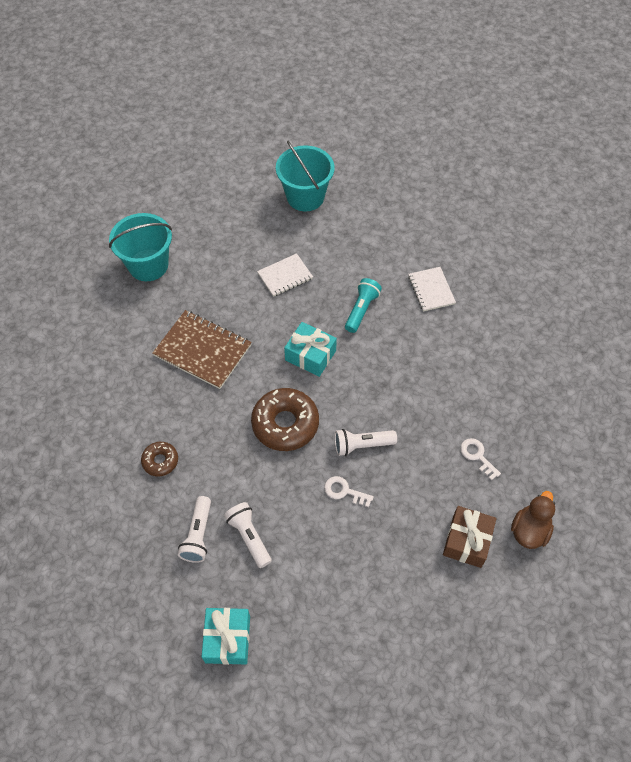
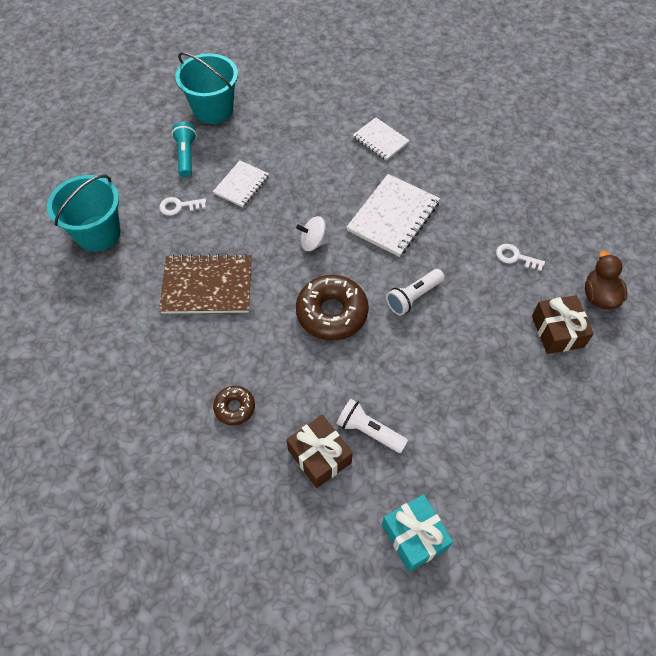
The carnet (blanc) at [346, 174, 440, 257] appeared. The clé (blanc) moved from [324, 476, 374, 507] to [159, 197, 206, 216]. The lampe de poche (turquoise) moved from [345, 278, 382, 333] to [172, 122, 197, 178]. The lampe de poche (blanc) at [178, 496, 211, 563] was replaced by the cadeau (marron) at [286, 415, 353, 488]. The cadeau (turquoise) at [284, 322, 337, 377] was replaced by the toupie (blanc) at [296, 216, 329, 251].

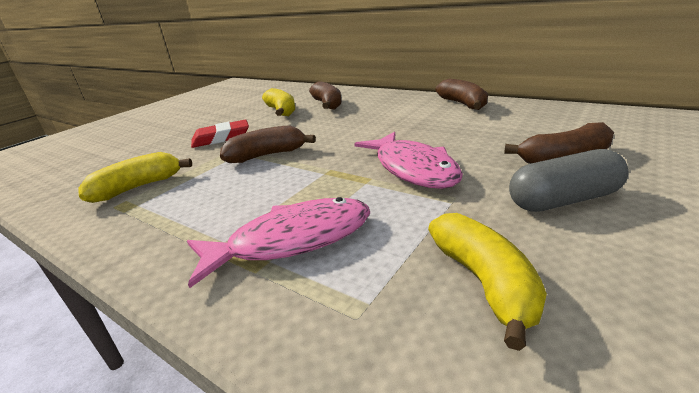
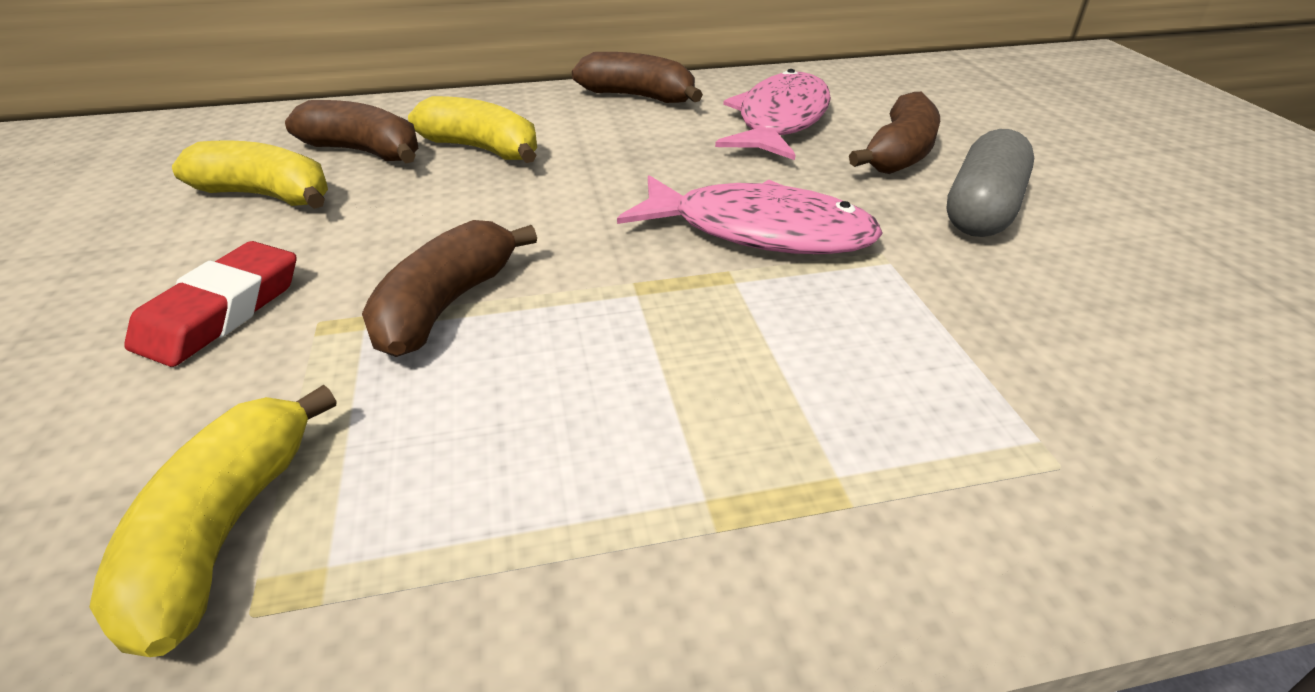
The poisson (rose) moved from [187, 197, 370, 288] to [715, 69, 831, 160]. The banane (jaune) moved from [428, 213, 547, 351] to [408, 96, 537, 163].

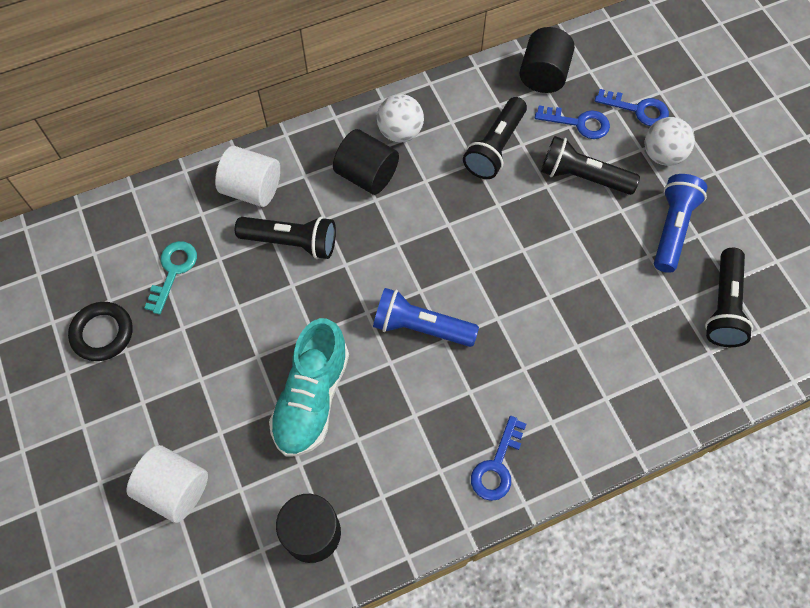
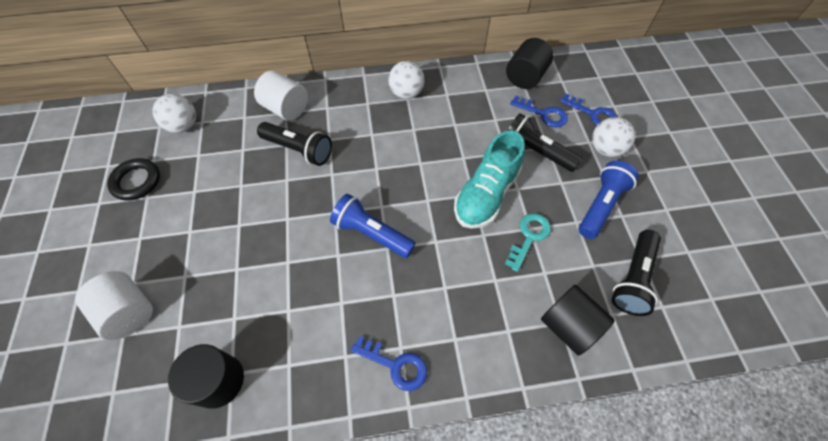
The lampe de poche (noir) at [463, 97, 527, 179] disappeared. The balle (blanc) at [153, 94, 196, 133] appeared. The clé (turquoise) moved from [144, 241, 197, 314] to [505, 213, 551, 272]. The chaussure (turquoise) moved from [269, 318, 349, 456] to [454, 130, 525, 229]. The cylindre (noir) moved from [333, 129, 399, 195] to [541, 285, 615, 356]. The clé (bleu) at [471, 416, 526, 501] turned 105 degrees counterclockwise.

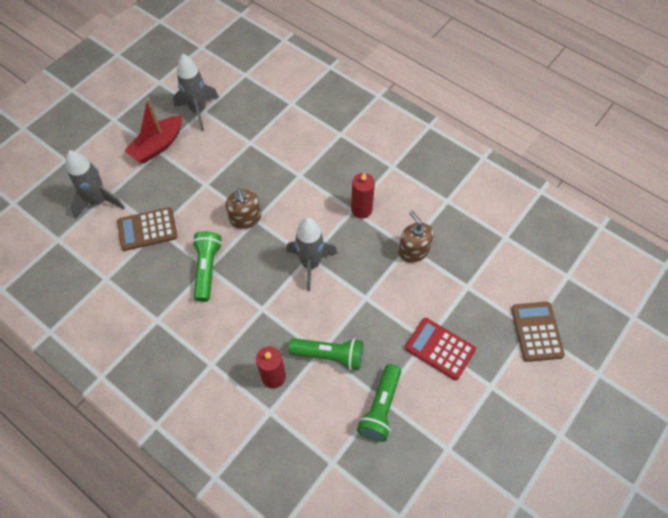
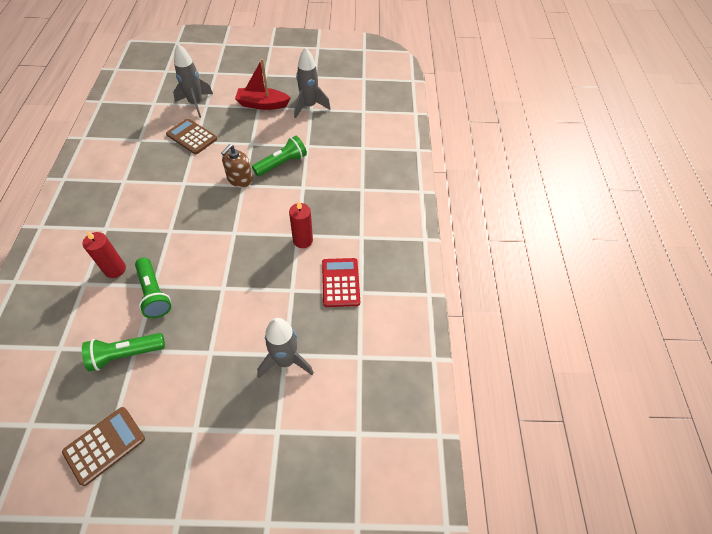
The distributeur de savon (marron) at [398, 211, 433, 263] disappeared. The lampe de poche (vert) moved from [192, 231, 222, 302] to [252, 136, 307, 176]. The fusée (gris) moved from [286, 218, 338, 291] to [257, 318, 314, 378]. The calculatrice (rouge) moved from [405, 318, 476, 380] to [322, 258, 360, 307]. The calculatrice (marron) moved from [511, 302, 565, 362] to [62, 407, 145, 486].

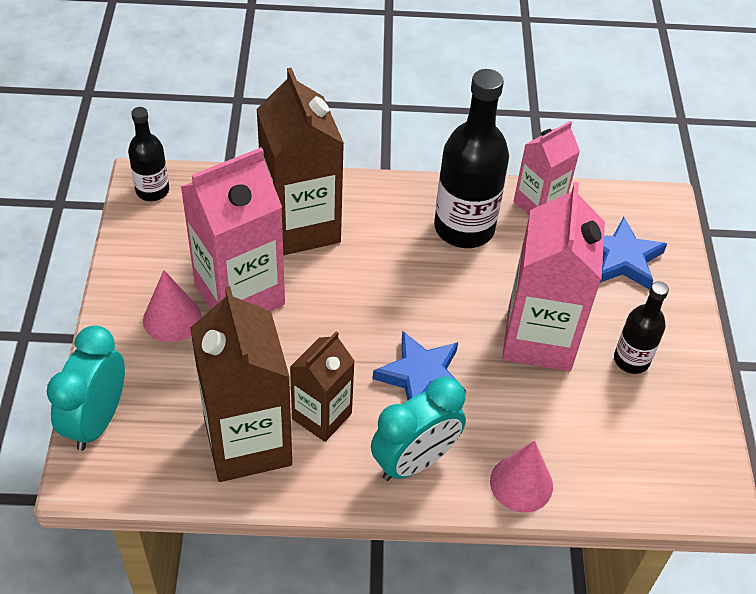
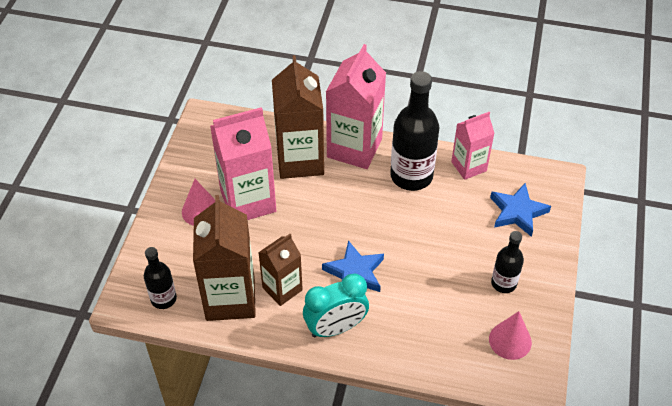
The réveil (turquoise) at [47, 325, 125, 451] disappeared. The bouteille (noir) moved from [128, 107, 169, 201] to [144, 247, 177, 309]. The cône (rose) moved from [490, 440, 553, 512] to [489, 311, 532, 360]. The brique de lait (rose) moved from [502, 182, 605, 371] to [326, 44, 386, 169].

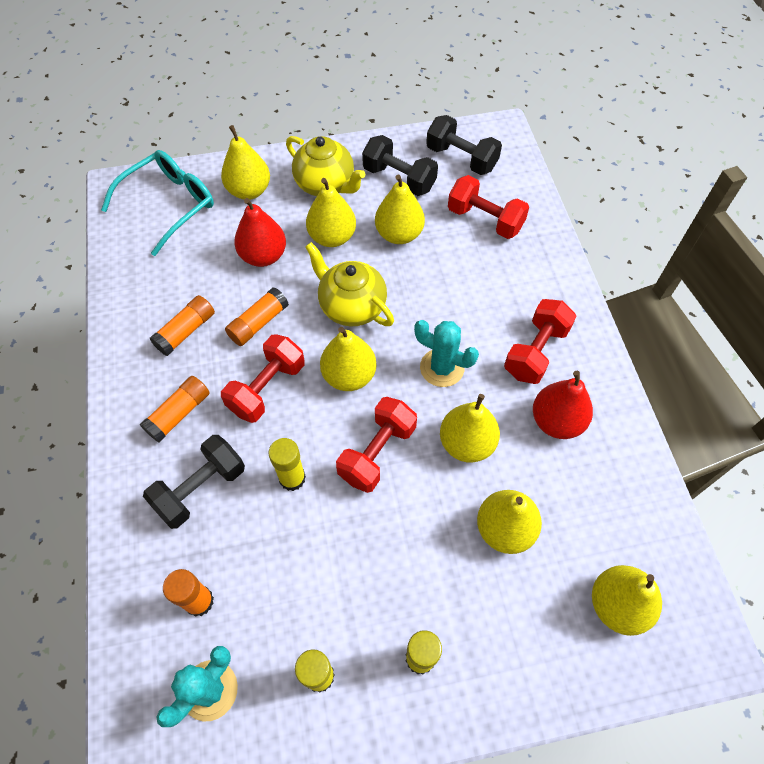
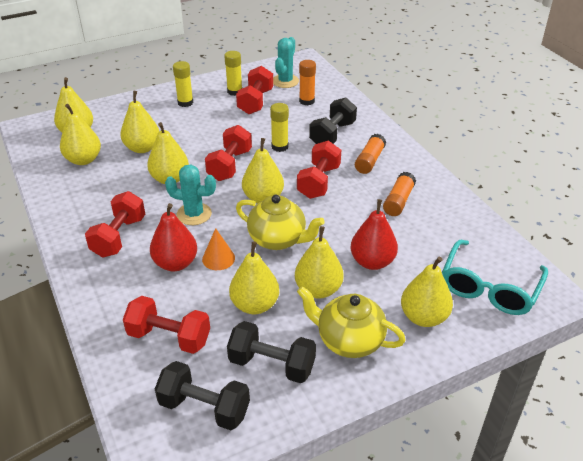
The bâton de colle (orange) at [225, 288, 289, 346] disappeared. The poire (jaune) at [60, 104, 101, 165] appeared. The cône (orange) at [202, 228, 235, 270] appeared. The haltère (rouge) at [236, 66, 273, 114] appeared. The poire (rouge) moved from [533, 371, 593, 439] to [150, 203, 197, 271].

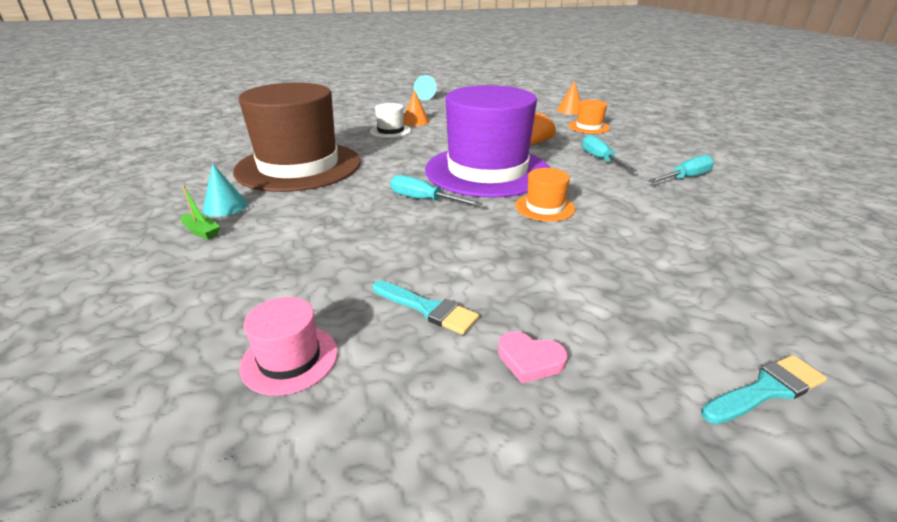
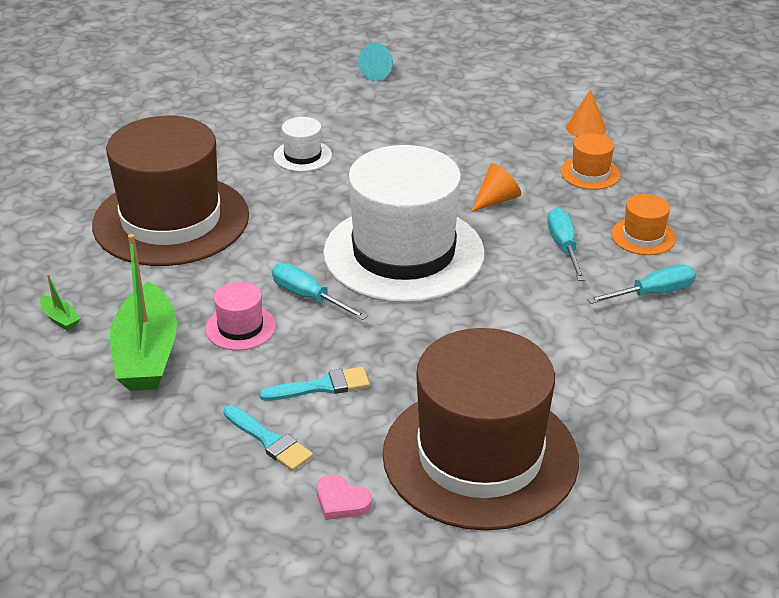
The cône (turquoise) at [203, 163, 247, 217] disappeared. The cône (orange) at [403, 90, 429, 126] disappeared. The bateau (vert) at [110, 234, 177, 391] appeared. The chapeau (marron) at [382, 328, 579, 531] appeared. The chapeau (rose) moved from [240, 297, 338, 396] to [205, 281, 276, 350]. The chapeau (orange) moved from [515, 168, 575, 222] to [611, 194, 676, 255]. The pinceau (turquoise) moved from [701, 355, 827, 424] to [259, 367, 370, 401]. The chapeau (violet) at [425, 85, 550, 198] became the chapeau (blanc) at [323, 145, 485, 303].

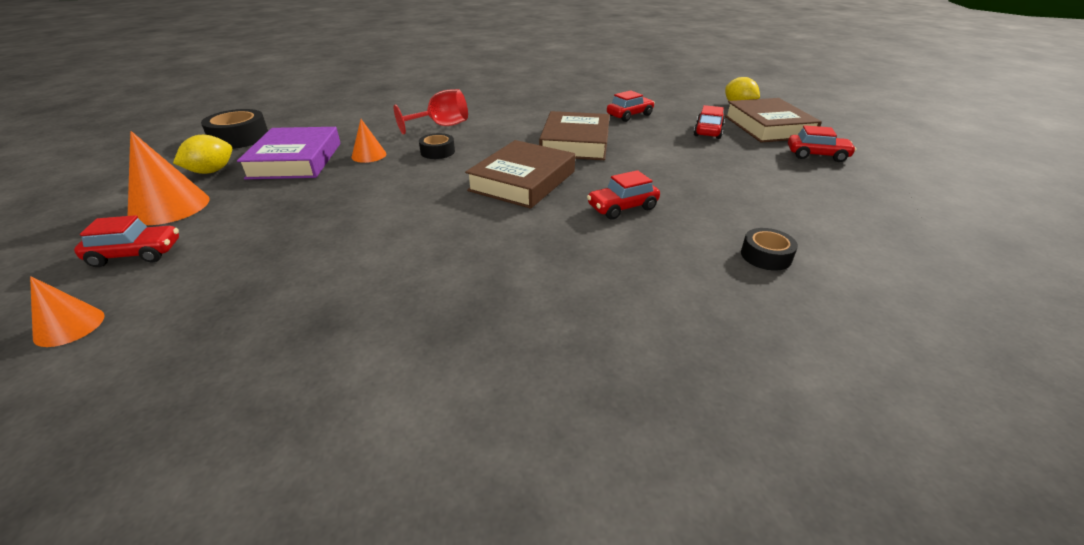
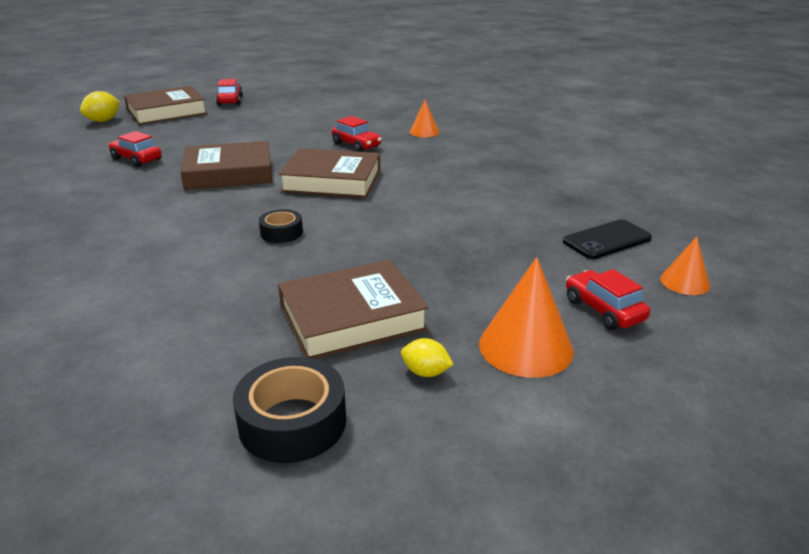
The verre à pied (rouge) at [394, 89, 468, 135] disappeared. The voiture (rouge) at [694, 105, 725, 139] disappeared. The ruban adhésif (noir) at [741, 228, 798, 271] disappeared. The téléphone (noir) at [563, 219, 652, 259] appeared. The cône (orange) moved from [351, 119, 386, 163] to [410, 100, 439, 137]. The livre (violet) at [237, 127, 340, 179] became the livre (marron) at [278, 260, 429, 359]. The citron (jaune) at [173, 135, 232, 174] changed to 0.65 times the size.

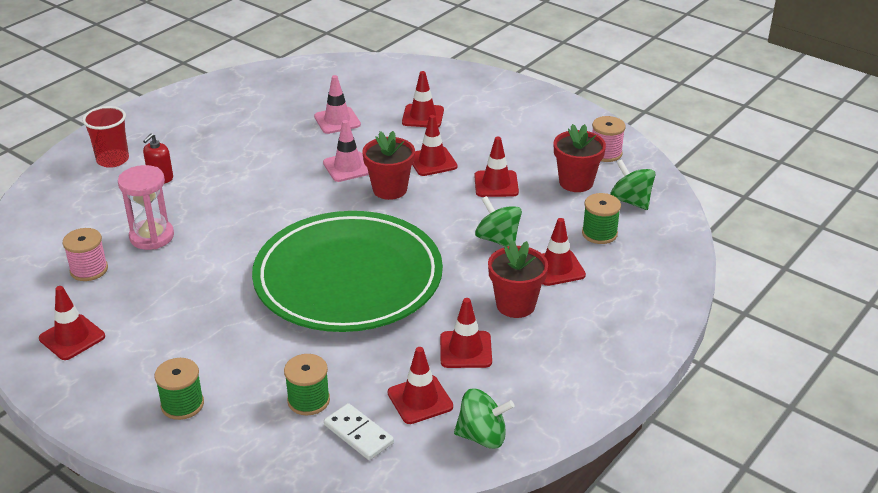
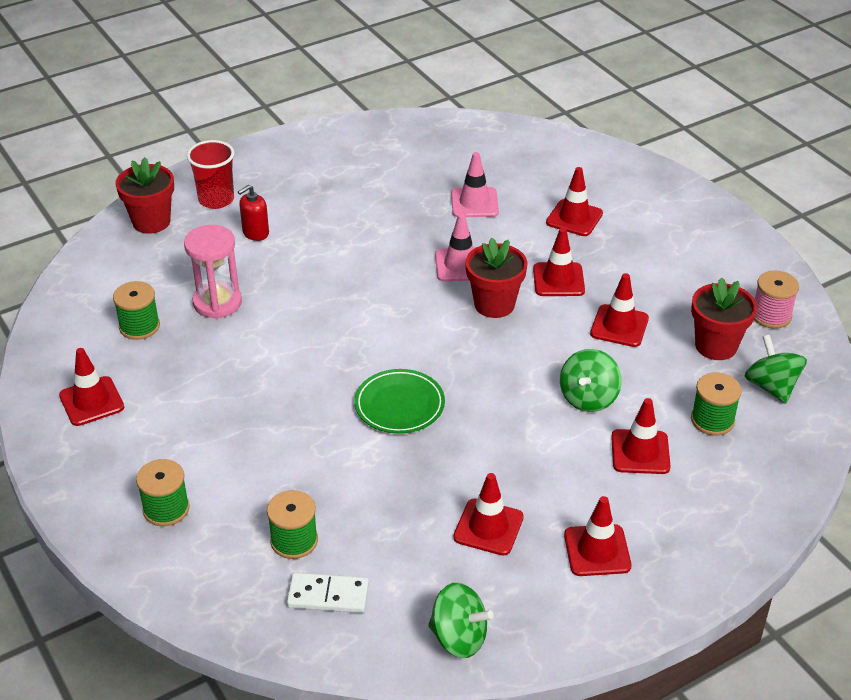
The cône de chantier (rouge) moved from [388, 347, 453, 424] to [564, 496, 631, 576]. The pot de fleurs (rouge) moved from [488, 240, 548, 318] to [115, 157, 174, 234]. The bobine (rose) at [63, 228, 108, 281] became the bobine (vert) at [113, 281, 160, 340]. The domino (blanc) at [324, 403, 394, 460] turned 60 degrees counterclockwise. The toupie (vert) at [475, 196, 522, 247] turned 135 degrees counterclockwise. The assiette (vert) at [252, 211, 443, 332] changed to 0.42 times the size.

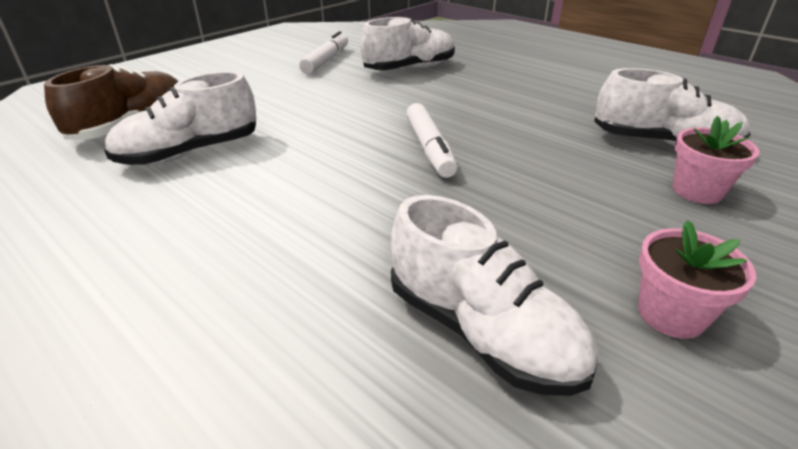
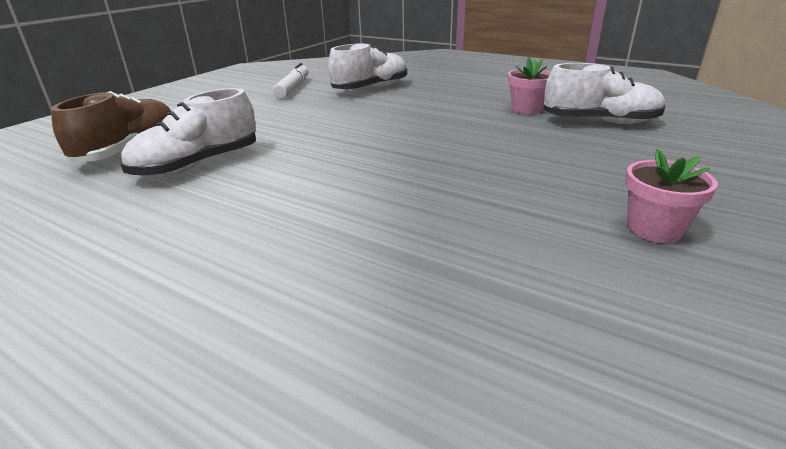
The chaussure (blanc) at [391, 195, 598, 396] disappeared. The feutre (blanc) at [406, 103, 458, 178] disappeared. The pot de fleurs (rose) moved from [673, 116, 760, 204] to [508, 57, 551, 114].

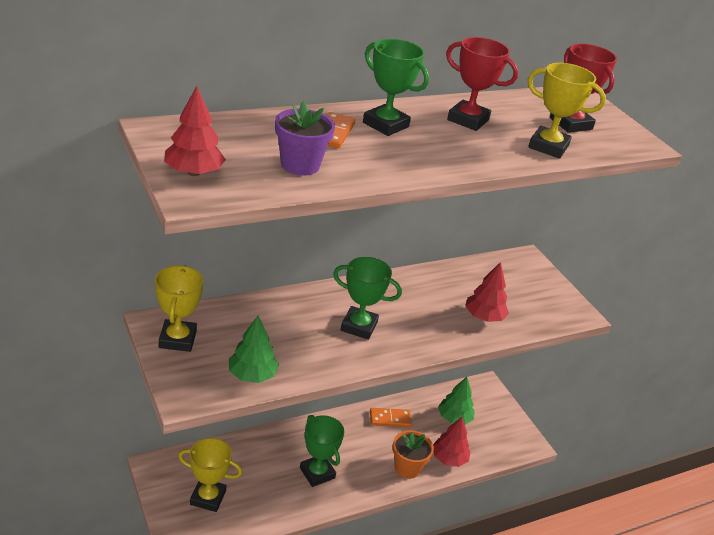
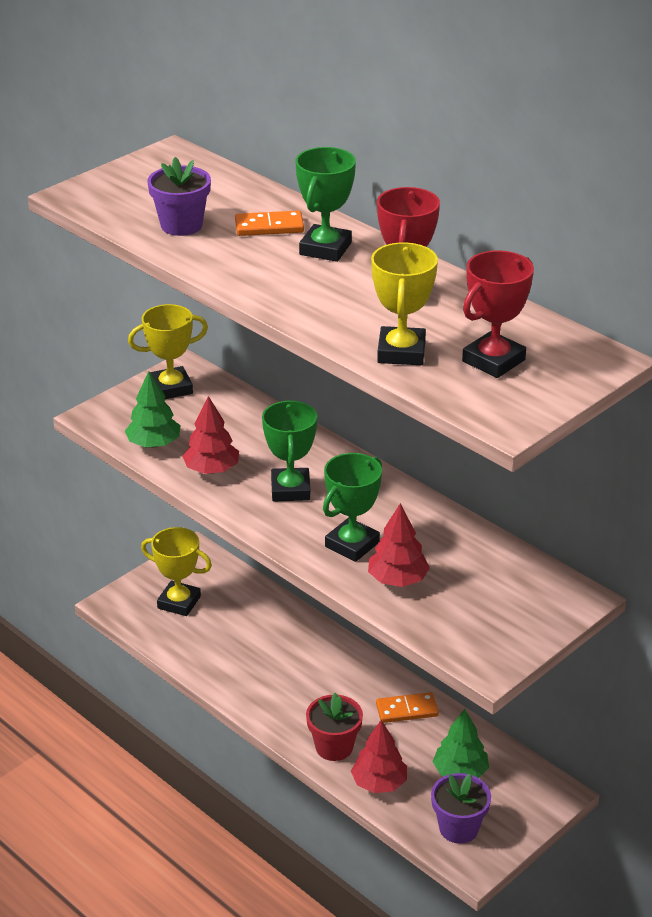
The pot de fleurs (violet) at [431, 773, 491, 844] appeared. The arbre (rouge) moved from [164, 86, 226, 176] to [182, 396, 239, 474]. The trophée (vert) moved from [300, 415, 344, 487] to [323, 453, 382, 562]. The pot de fleurs (orange) at [393, 430, 434, 479] became the pot de fleurs (rouge) at [306, 693, 363, 761]. The trophée (jaune) at [178, 438, 242, 512] turned 60 degrees counterclockwise. The domino (orange) at [370, 408, 412, 427] turned 75 degrees counterclockwise.

